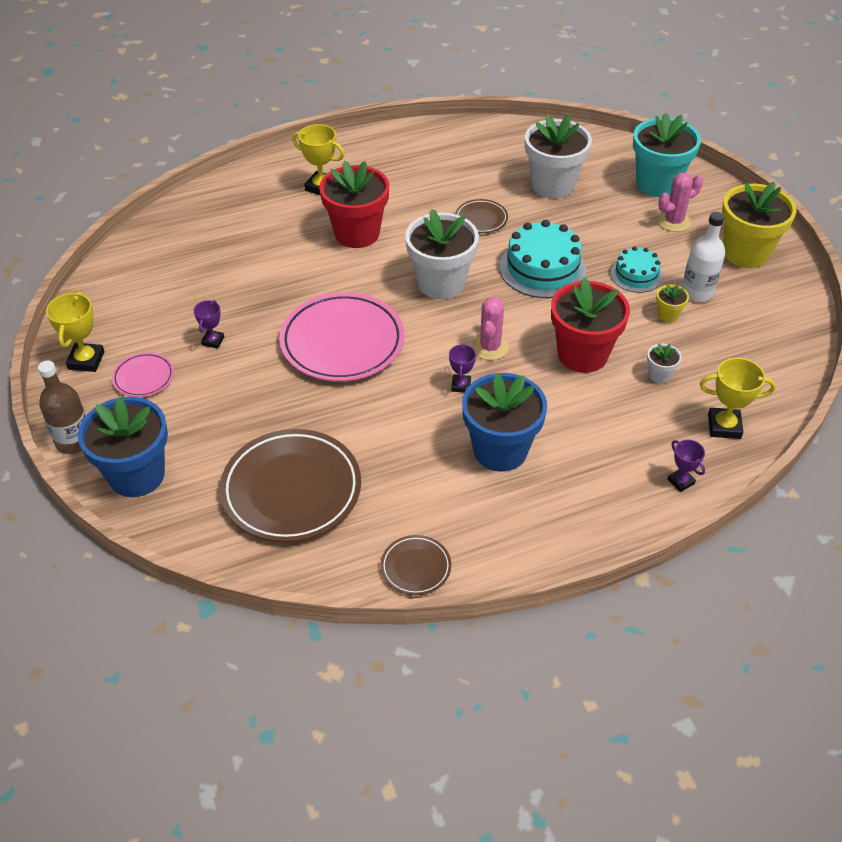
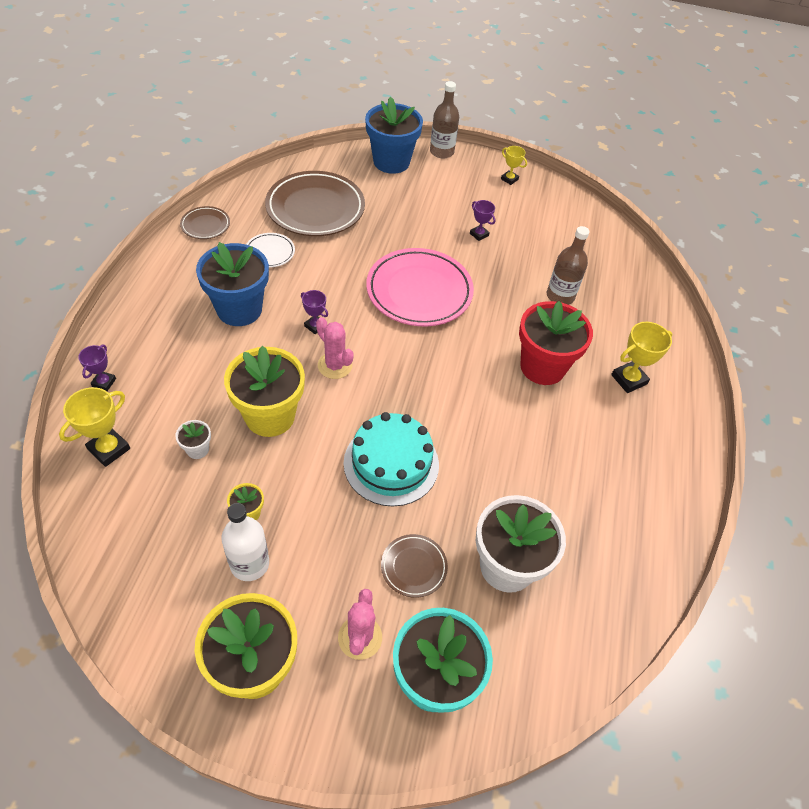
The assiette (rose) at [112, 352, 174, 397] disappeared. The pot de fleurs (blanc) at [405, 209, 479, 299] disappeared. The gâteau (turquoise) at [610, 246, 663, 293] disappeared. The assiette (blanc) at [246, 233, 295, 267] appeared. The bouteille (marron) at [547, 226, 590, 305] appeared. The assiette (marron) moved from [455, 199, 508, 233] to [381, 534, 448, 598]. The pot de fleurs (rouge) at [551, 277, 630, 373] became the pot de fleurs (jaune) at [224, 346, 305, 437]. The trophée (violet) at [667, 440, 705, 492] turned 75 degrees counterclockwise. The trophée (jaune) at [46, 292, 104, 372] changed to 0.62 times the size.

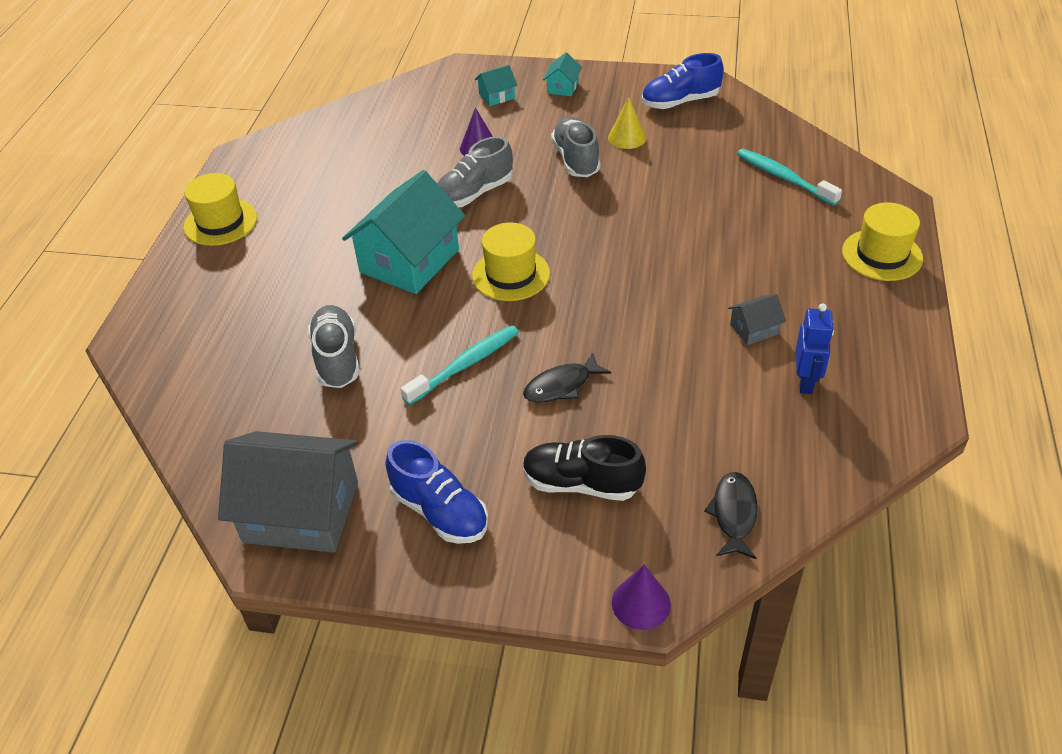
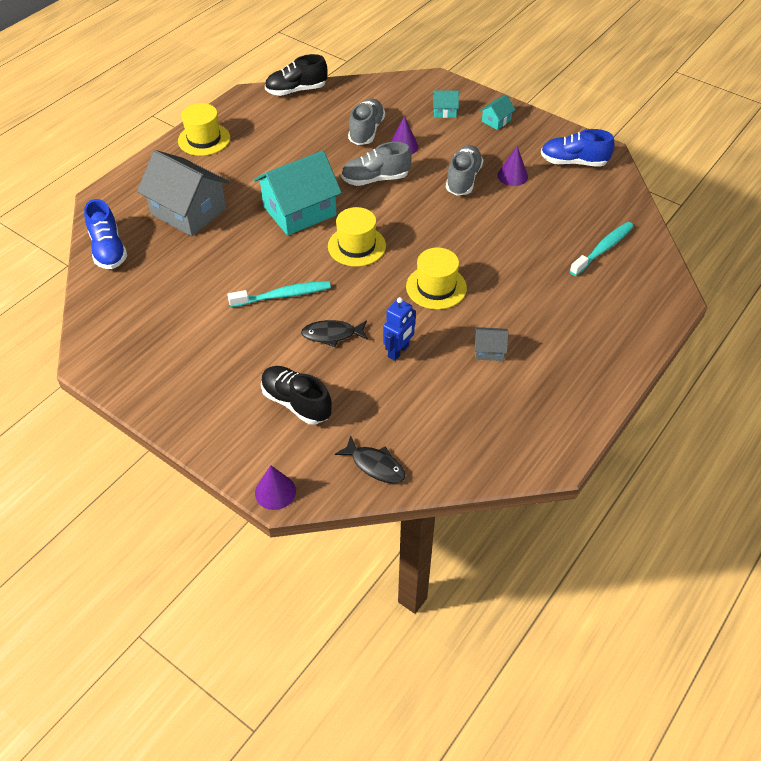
The chaussure (noir) at [265, 54, 327, 96] appeared. The maison (gris) moved from [218, 431, 358, 553] to [137, 150, 229, 236]. The chaussure (gris) moved from [308, 305, 360, 388] to [348, 99, 385, 145]. The chaussure (bleu) moved from [385, 440, 488, 544] to [84, 199, 127, 269]. The robot (bleu) moved from [796, 303, 834, 394] to [383, 297, 416, 361]. The chapeau (jaune) moved from [842, 202, 923, 281] to [406, 247, 467, 310]. The cône (jaune) at [608, 97, 647, 149] became the cône (violet) at [497, 146, 528, 186]. The poisson (noir) at [704, 472, 758, 559] turned 90 degrees clockwise. The brosse à dents (turquoise) at [737, 148, 842, 206] turned 60 degrees clockwise.

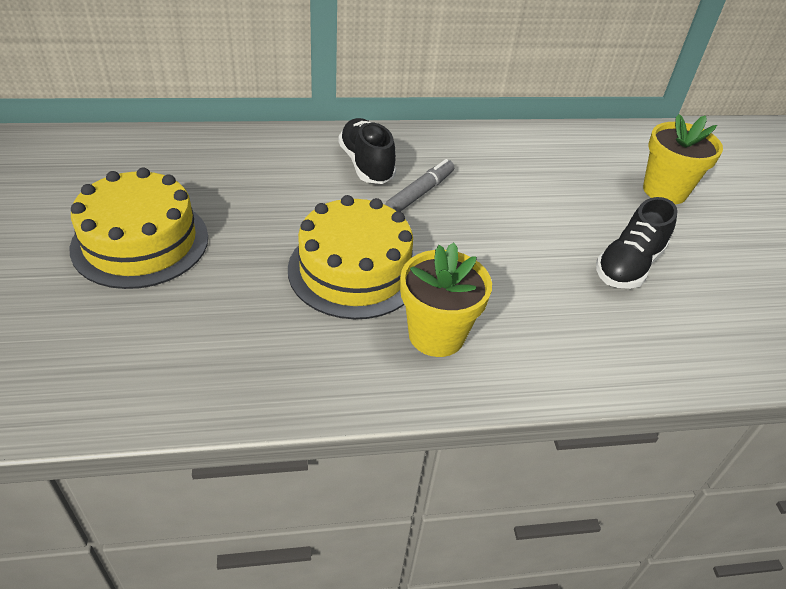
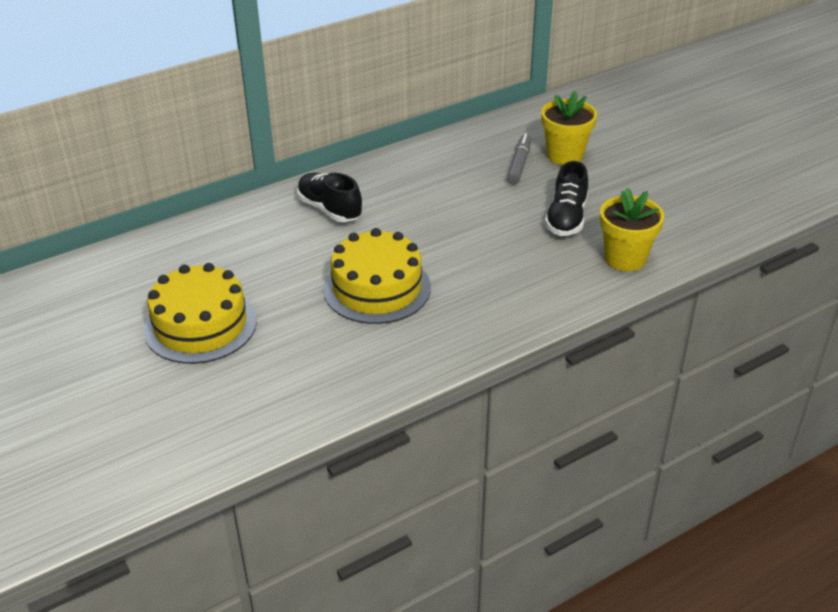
The feutre (gris) moved from [385, 159, 454, 212] to [507, 134, 531, 184]. The pot de fleurs (jaune) moved from [400, 242, 492, 357] to [600, 188, 664, 271].

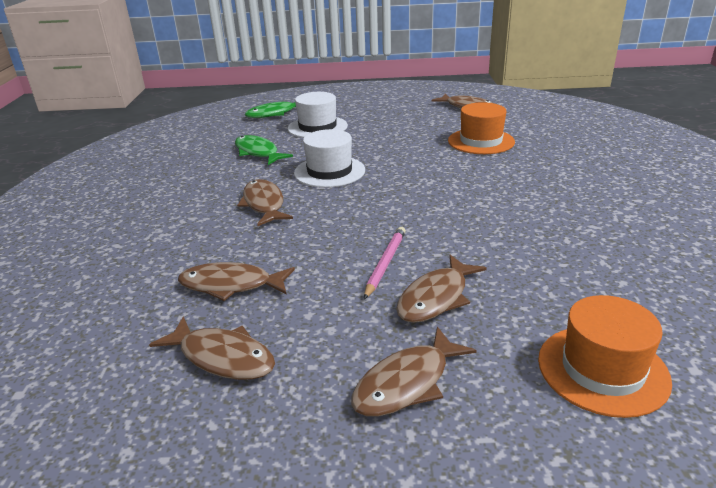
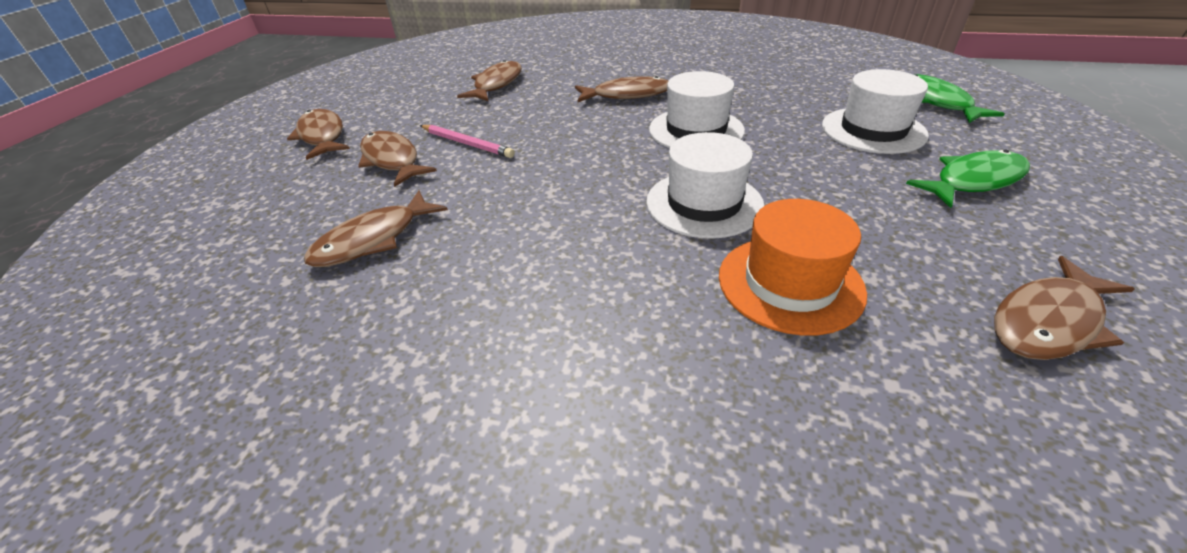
The chapeau (orange) at [538, 295, 672, 418] disappeared. The chapeau (blanc) at [646, 132, 764, 239] appeared. The poisson (marron) moved from [149, 316, 275, 380] to [304, 191, 448, 267]. The poisson (vert) moved from [235, 135, 293, 165] to [906, 150, 1030, 208].

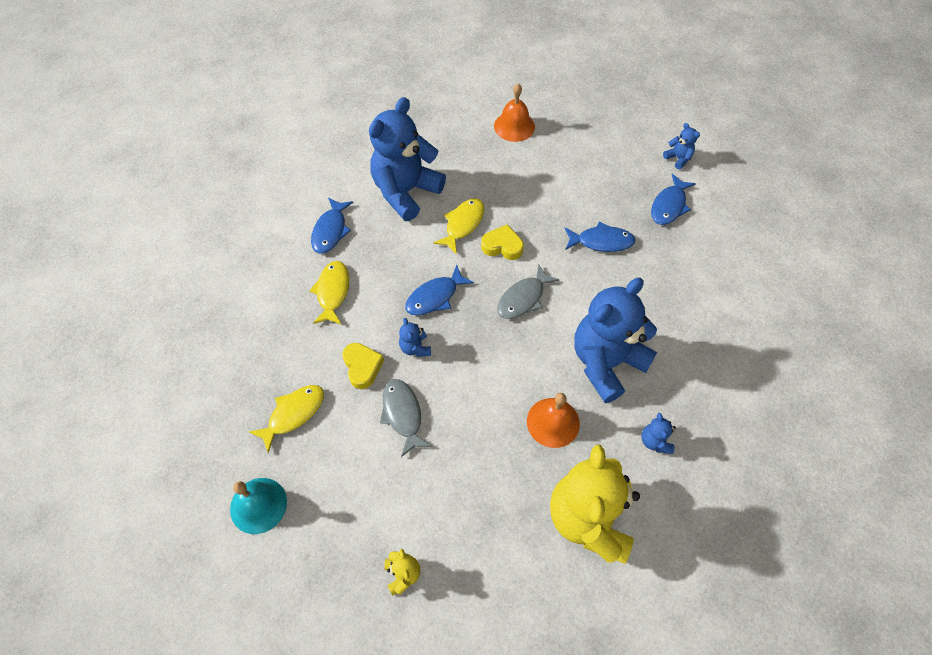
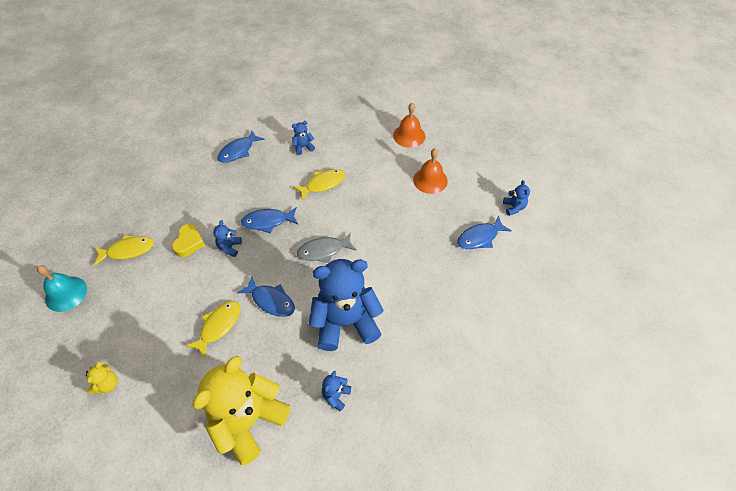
The poisson (gris) at [380, 379, 432, 457] disappeared. The cœur (jaune) at [481, 224, 524, 260] disappeared. The poisson (jaune) moved from [310, 261, 349, 325] to [185, 301, 241, 359]. The cloche (orange) moved from [527, 393, 580, 448] to [413, 148, 448, 194]. The poisson (bleu) moved from [565, 222, 635, 252] to [237, 276, 295, 317]. The ours en peluche (bleu) at [369, 97, 446, 221] changed to 0.40 times the size.

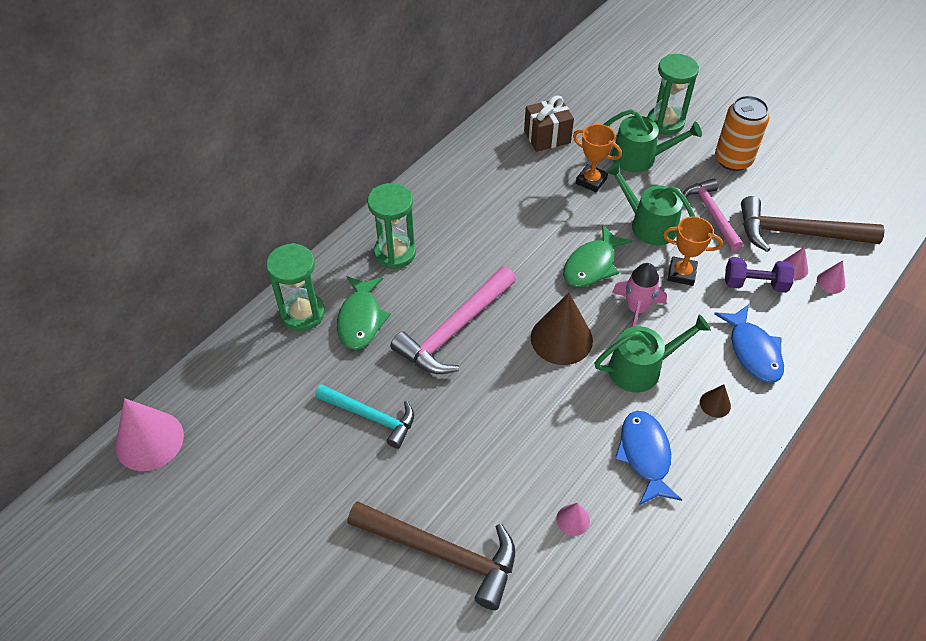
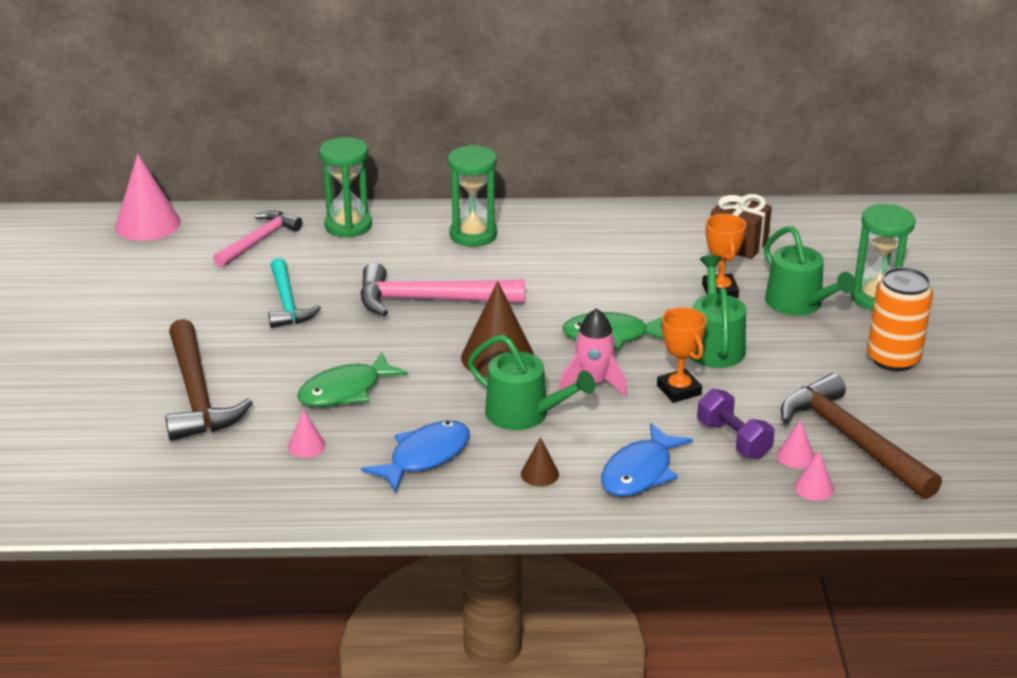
The poisson (vert) moved from [337, 276, 391, 350] to [297, 352, 408, 407]. The marteau (rose) moved from [683, 179, 743, 251] to [213, 211, 302, 267].

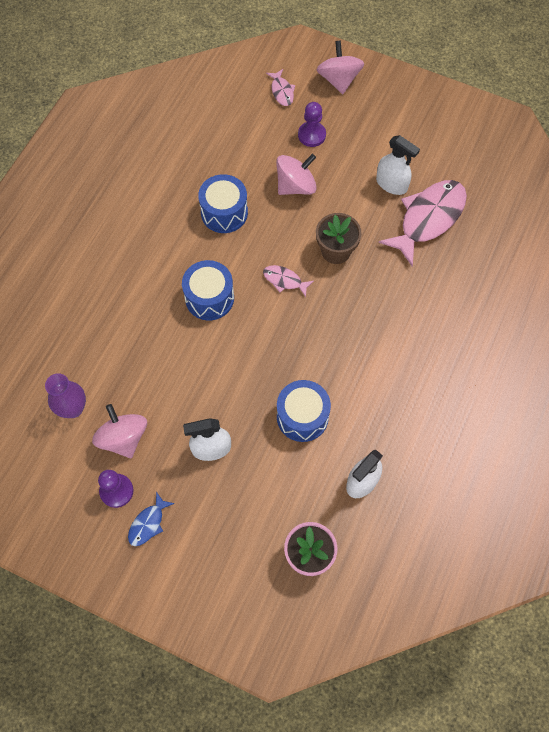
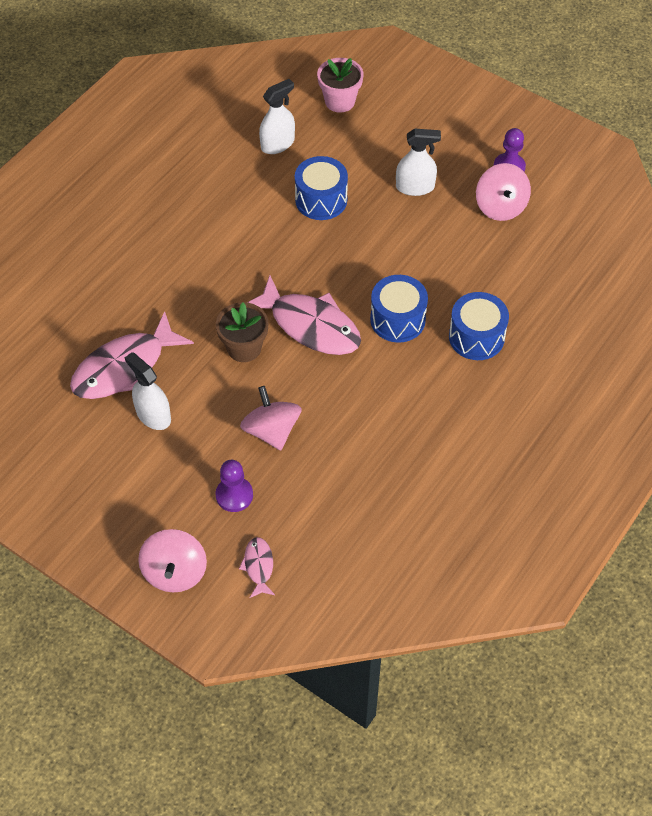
The vase (violet) at [45, 373, 86, 418] disappeared. The poisson (bleu) at [128, 492, 174, 546] disappeared. The tambour (bleu) moved from [198, 174, 248, 233] to [449, 292, 509, 360]. The toupie (rose) at [276, 154, 317, 195] turned 90 degrees clockwise. The poisson (rose) at [263, 265, 314, 297] changed to 2.16 times the size.

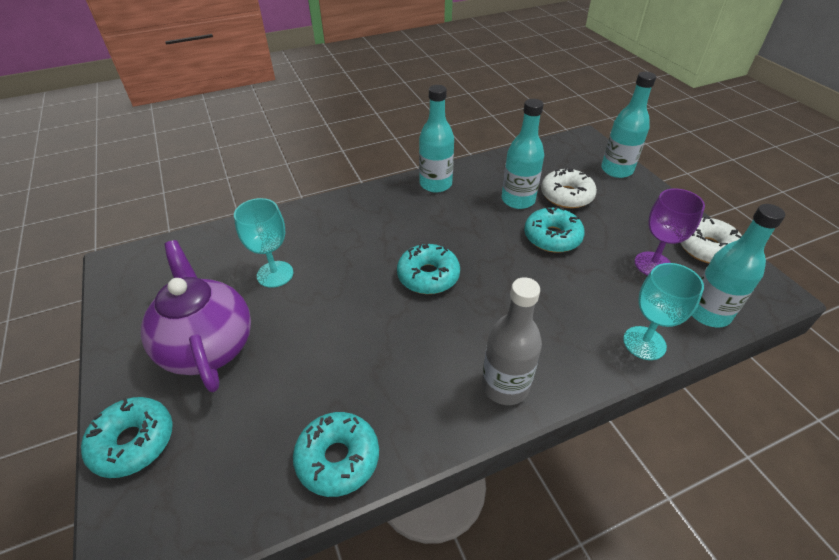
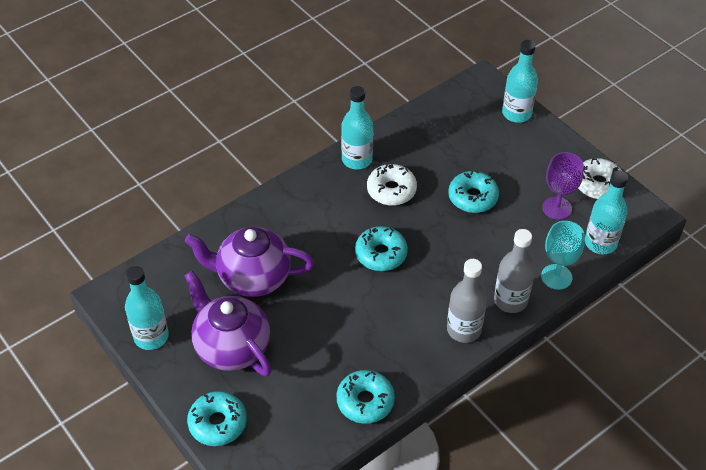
The bouteille (gris) at [494, 229, 535, 313] appeared. The bouteille (turquoise) moved from [502, 99, 544, 209] to [125, 266, 169, 350]. The beignet (blanc) moved from [541, 168, 597, 208] to [367, 164, 417, 206]. The verre à pied (turquoise) at [234, 198, 293, 288] was replaced by the théière (violet) at [185, 227, 314, 297].

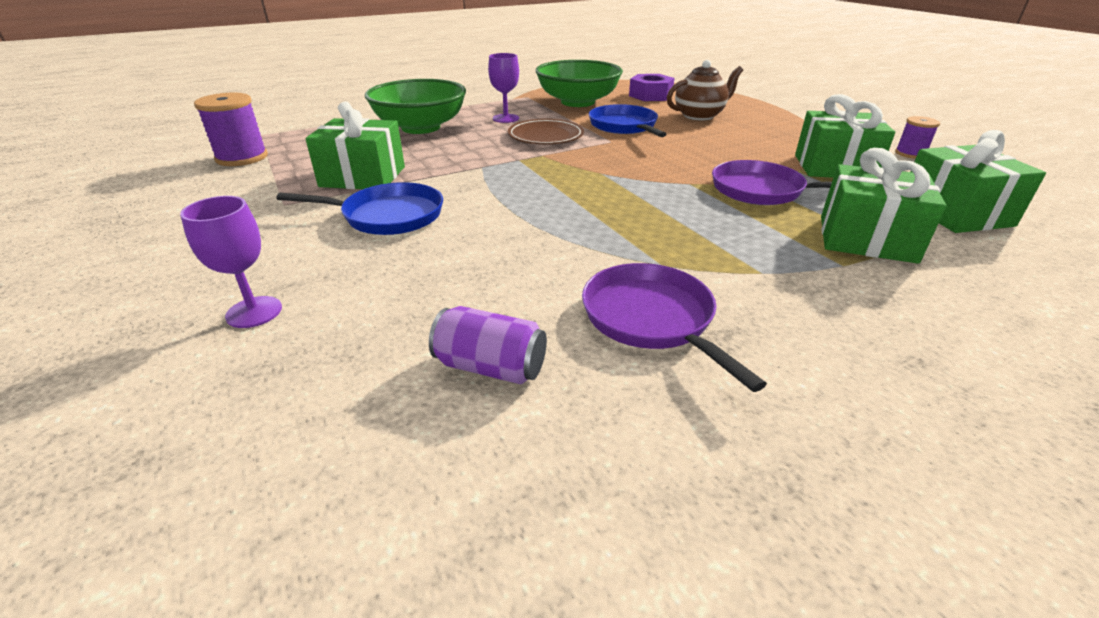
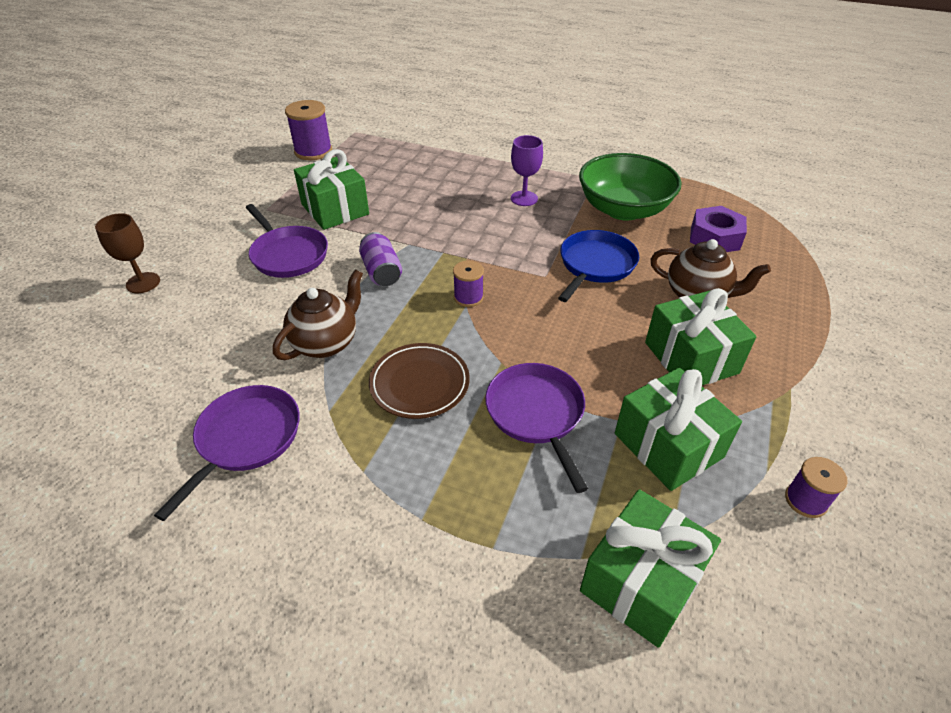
The bol (vert) at [365, 79, 466, 134] disappeared. The théière (marron) at [273, 269, 363, 360] appeared. The bobine (violet) at [453, 260, 484, 307] appeared. The canette (violet) moved from [429, 306, 547, 384] to [359, 232, 402, 286]. The assiette (marron) moved from [508, 119, 584, 144] to [369, 343, 470, 419]. The cadeau (vert) moved from [821, 148, 946, 264] to [645, 288, 756, 385]. The verre à pied (violet) at [180, 196, 282, 328] became the verre à pied (marron) at [95, 213, 160, 293]. The poêle (bleu) at [276, 182, 443, 235] became the poêle (violet) at [246, 204, 328, 278].

